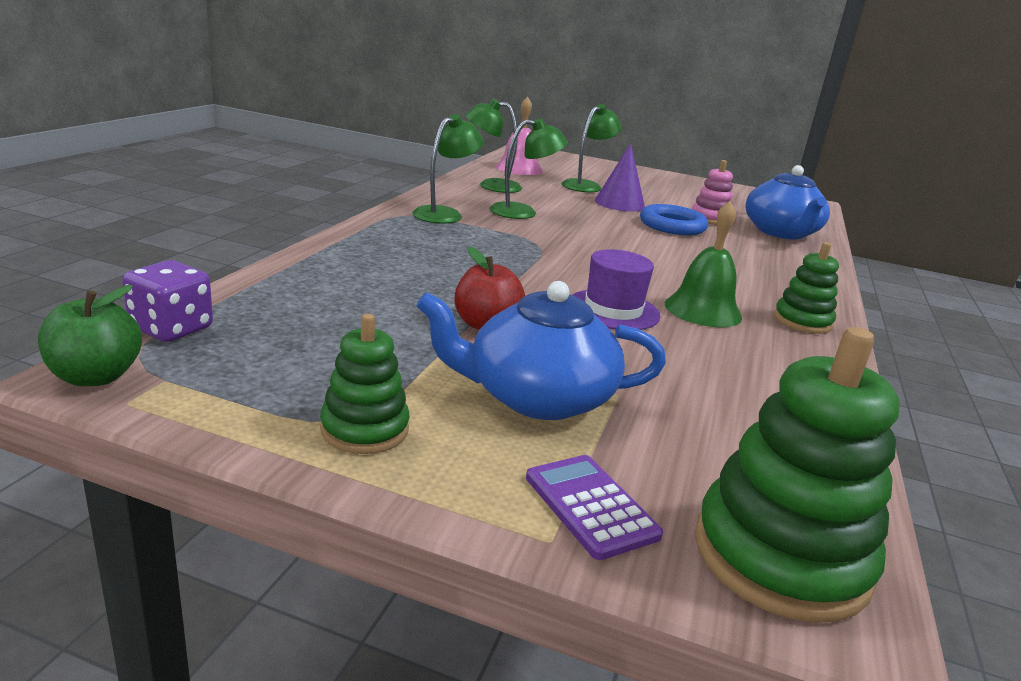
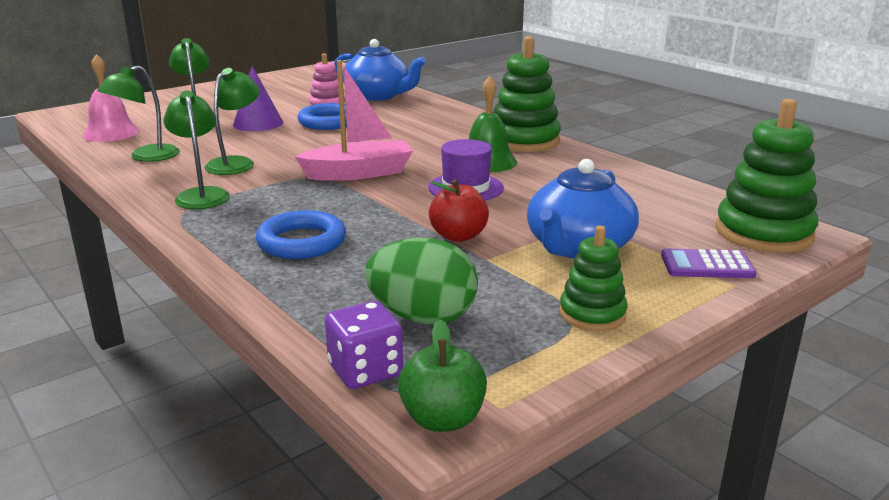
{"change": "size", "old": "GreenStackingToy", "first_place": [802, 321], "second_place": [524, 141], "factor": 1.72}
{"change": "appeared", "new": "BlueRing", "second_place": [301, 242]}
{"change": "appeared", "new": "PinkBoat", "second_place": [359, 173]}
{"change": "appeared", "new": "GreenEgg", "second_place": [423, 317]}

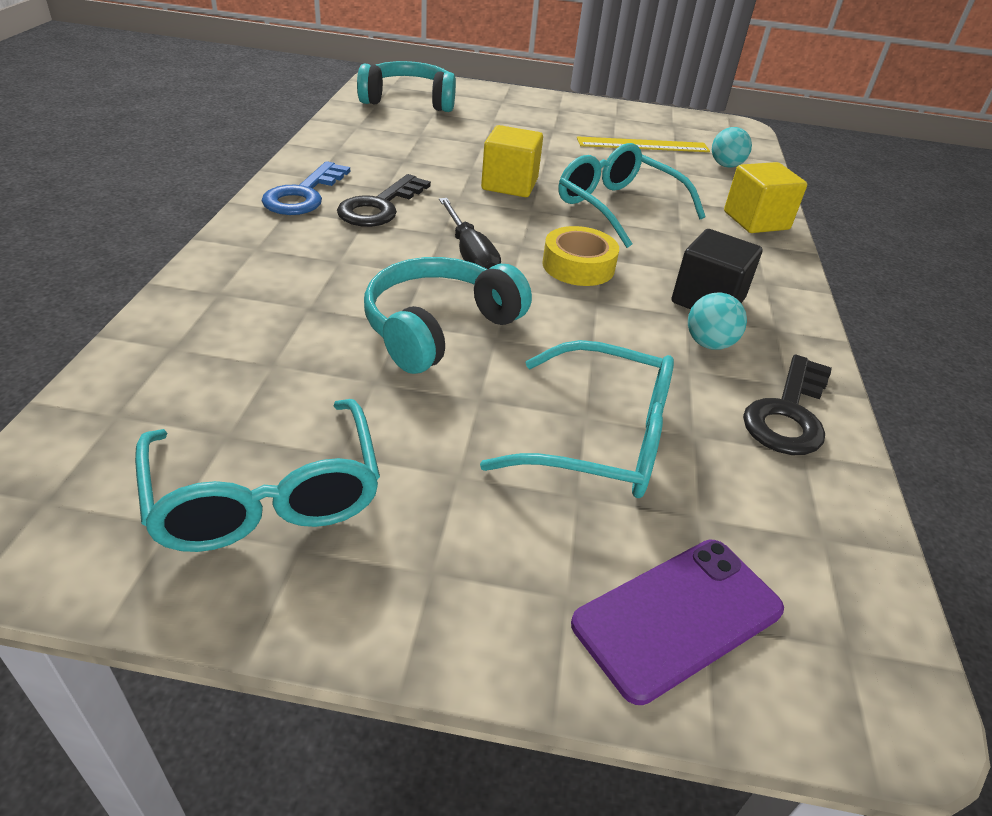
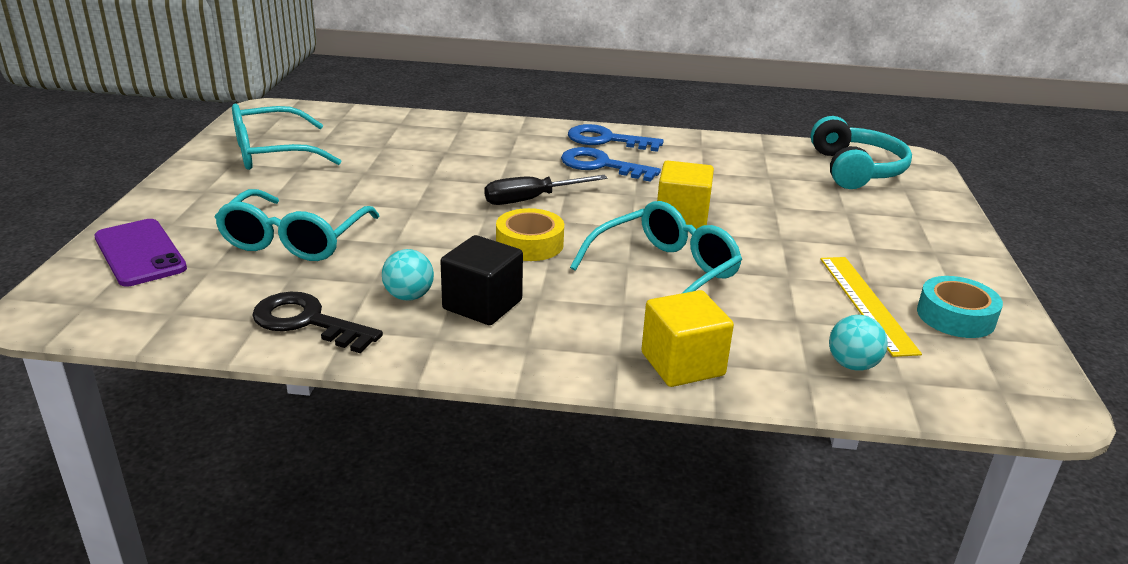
{"change": "colour", "old": "BlackKey", "new": "BlueKey", "first_place": [379, 207], "second_place": [601, 165]}
{"change": "missing", "old": "TurquoiseHeadphones", "first_place": [439, 328]}
{"change": "appeared", "new": "TurquoiseTape", "second_place": [955, 316]}

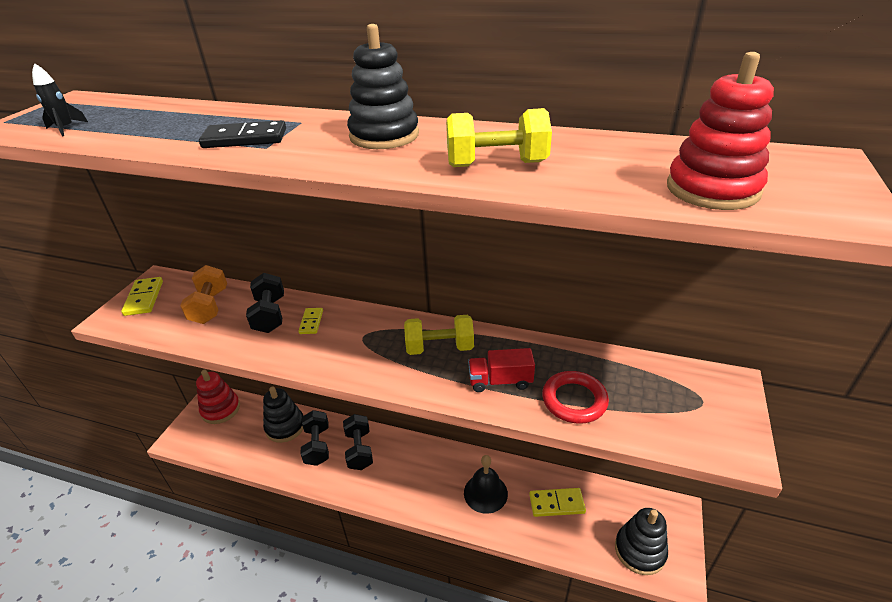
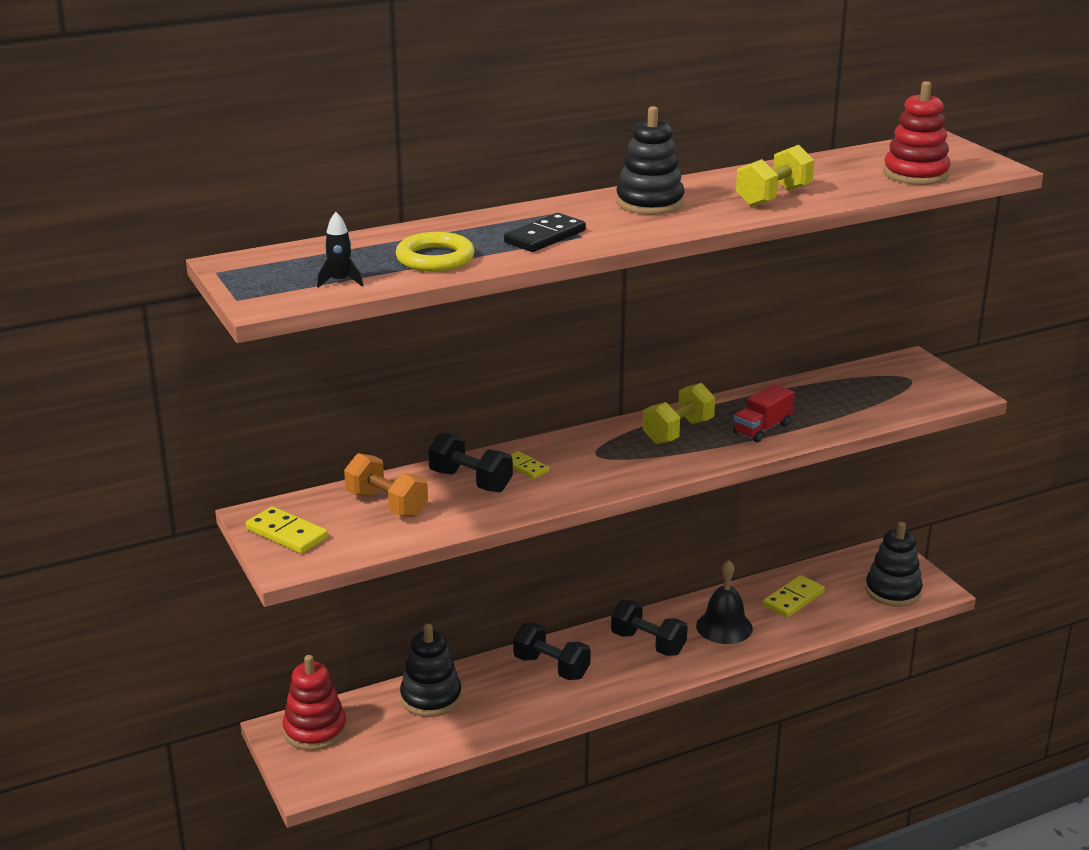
{"change": "relocated", "old": "BlackDumbbell", "first_place": [317, 445], "second_place": [648, 643]}
{"change": "missing", "old": "RedRing", "first_place": [574, 400]}
{"change": "appeared", "new": "YellowRing", "second_place": [435, 258]}

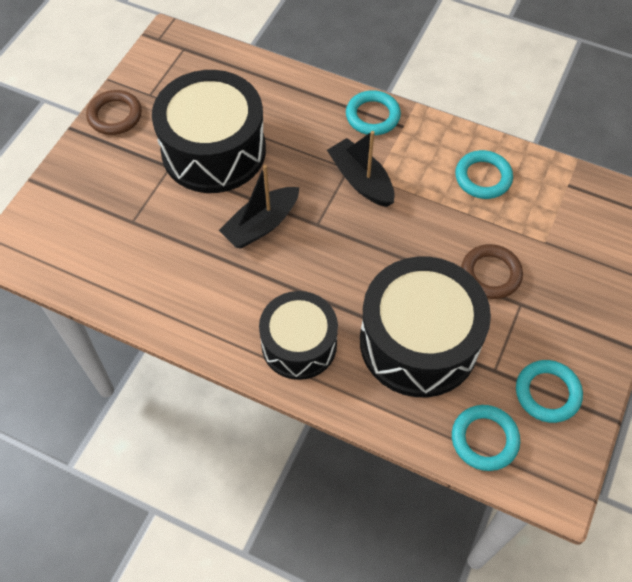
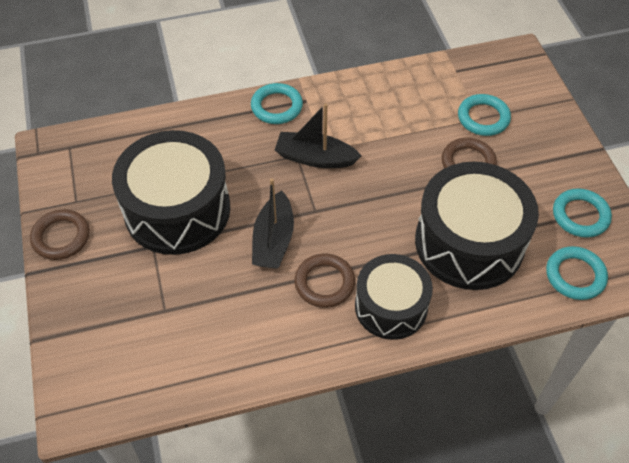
{"change": "relocated", "old": "TurquoiseRing", "first_place": [483, 177], "second_place": [483, 118]}
{"change": "appeared", "new": "BrownRing", "second_place": [324, 283]}

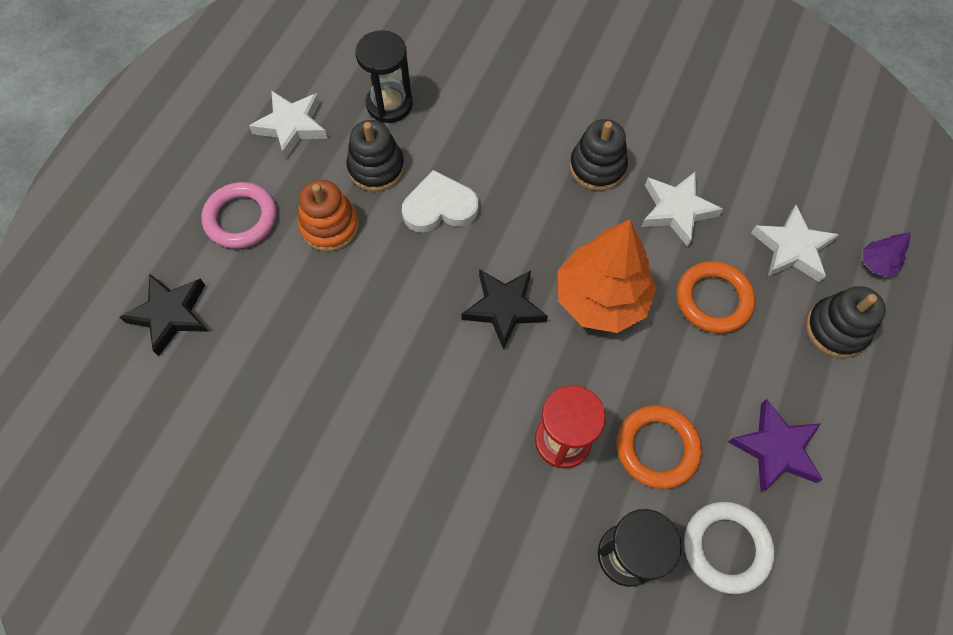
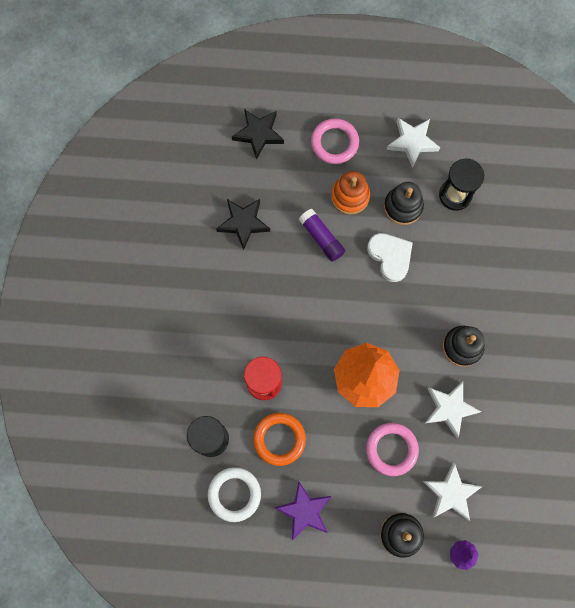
{"change": "relocated", "old": "BlackStar", "first_place": [504, 308], "second_place": [243, 223]}
{"change": "colour", "old": "OrangeRing", "new": "PinkRing", "first_place": [713, 299], "second_place": [391, 449]}
{"change": "appeared", "new": "PurpleGlueStick", "second_place": [321, 238]}

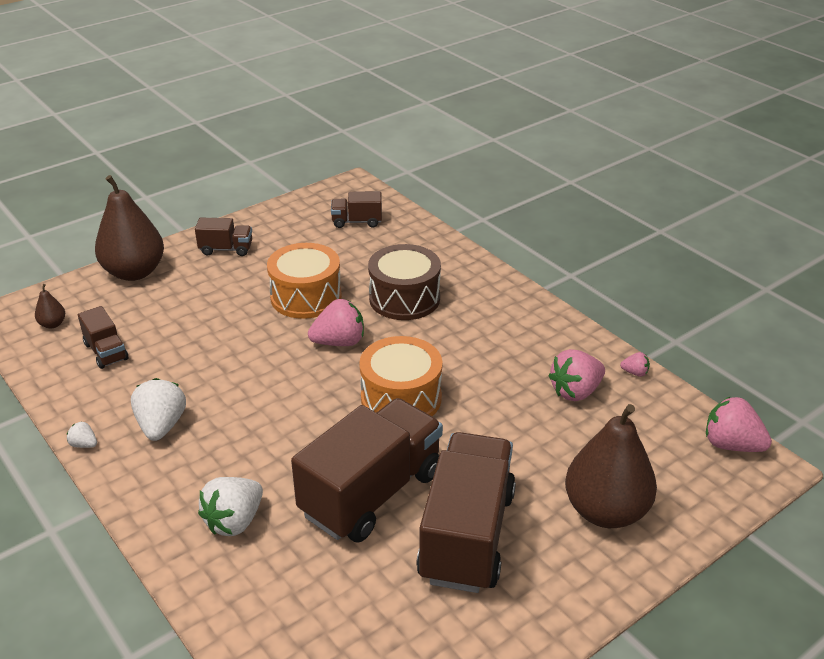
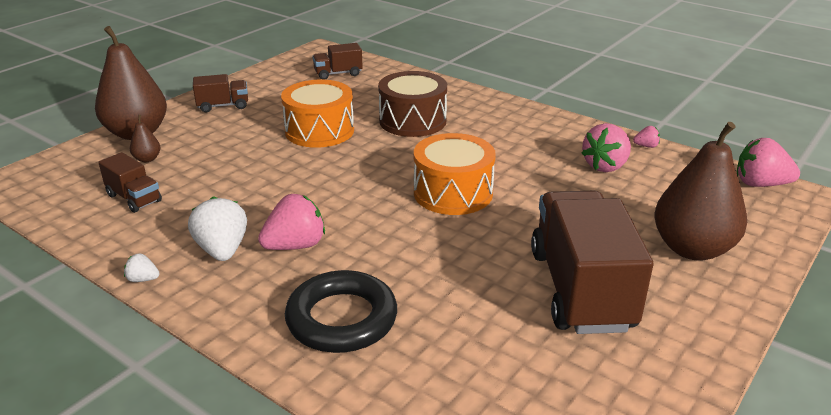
{"change": "relocated", "old": "BrownPear", "first_place": [53, 324], "second_place": [147, 159]}
{"change": "exchanged", "old": "WhiteStrawberry", "new": "BlackRing", "first_place": [234, 521], "second_place": [342, 319]}
{"change": "missing", "old": "BrownTruck", "first_place": [371, 493]}
{"change": "relocated", "old": "PinkStrawberry", "first_place": [339, 342], "second_place": [295, 245]}

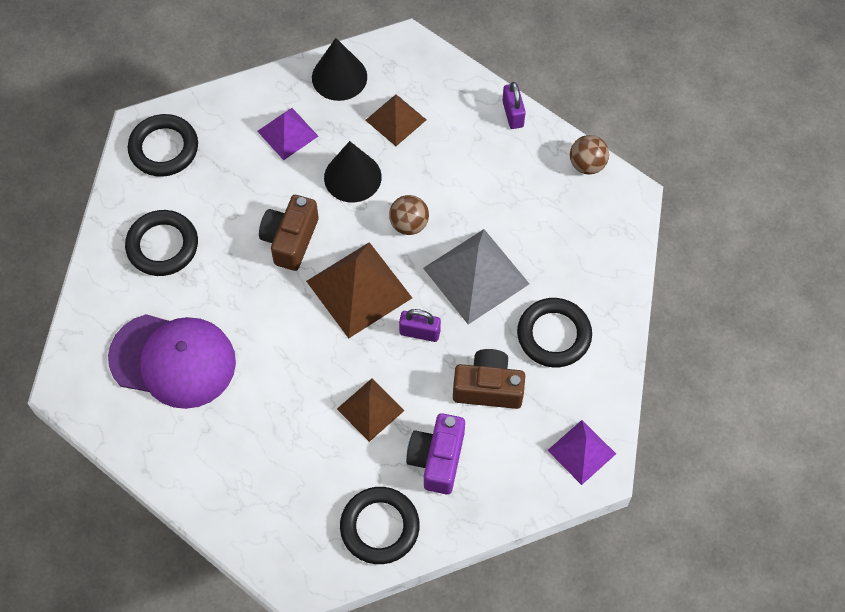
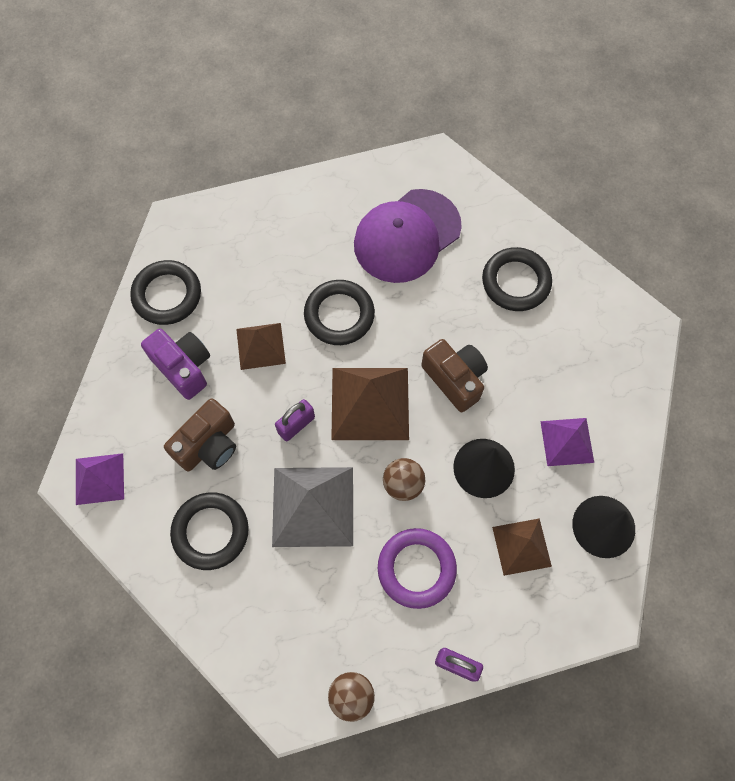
{"change": "relocated", "old": "BlackRing", "first_place": [164, 148], "second_place": [339, 315]}
{"change": "appeared", "new": "PurpleRing", "second_place": [416, 568]}

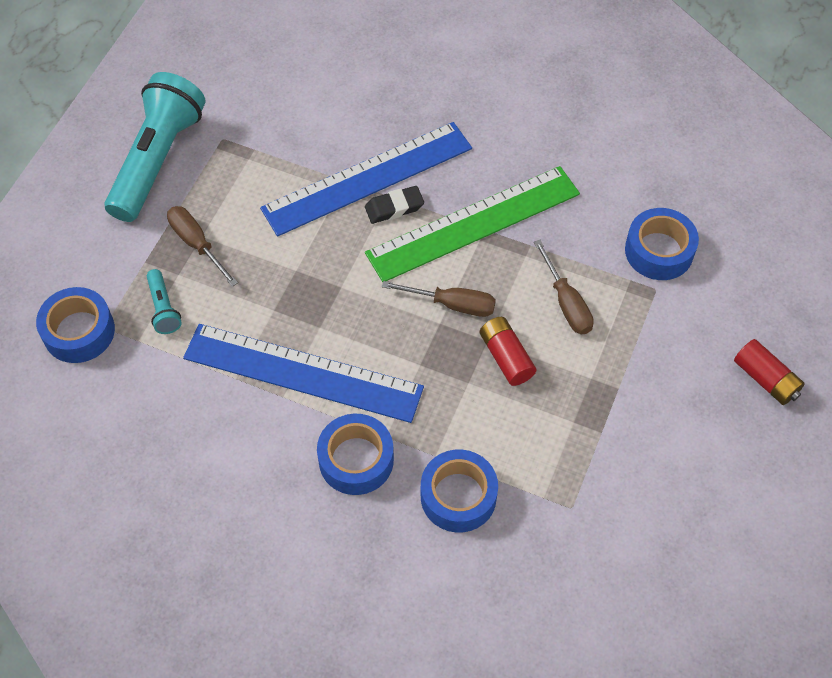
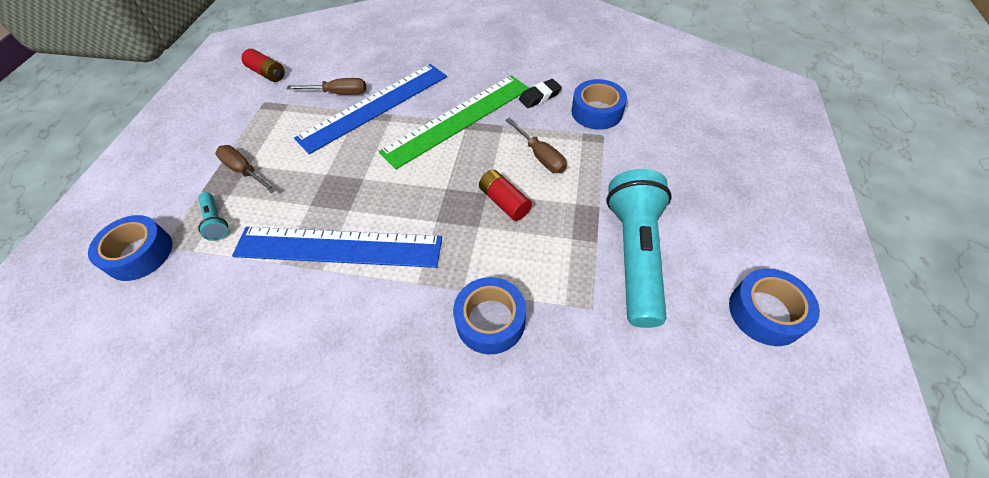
{"change": "relocated", "old": "TurquoiseFlashlight", "first_place": [157, 159], "second_place": [634, 255]}
{"change": "relocated", "old": "BlueTape", "first_place": [356, 460], "second_place": [766, 312]}
{"change": "relocated", "old": "BlackEraser", "first_place": [394, 207], "second_place": [540, 96]}
{"change": "relocated", "old": "BrownScrewdriver", "first_place": [452, 304], "second_place": [339, 93]}
{"change": "relocated", "old": "RedBattery", "first_place": [765, 379], "second_place": [267, 73]}

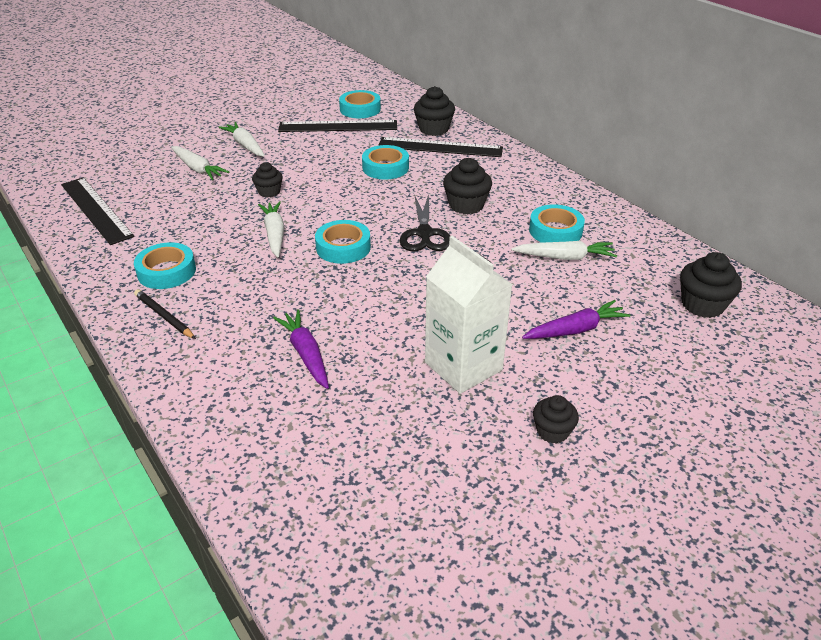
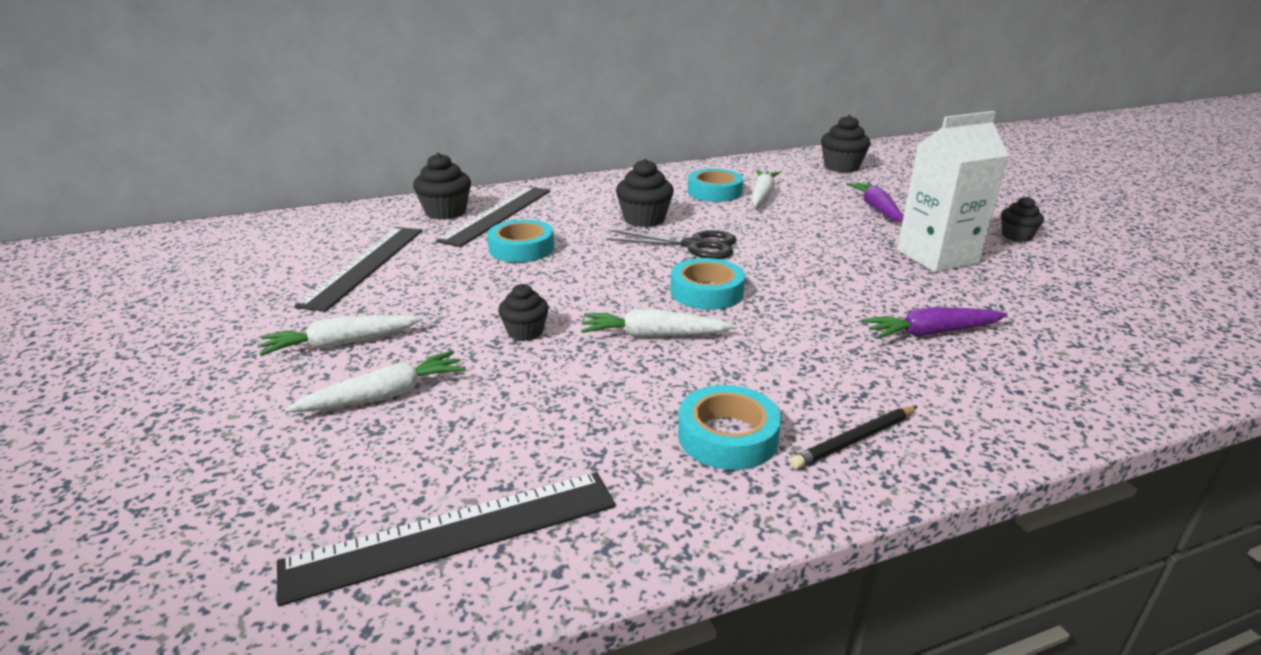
{"change": "missing", "old": "TurquoiseTape", "first_place": [360, 109]}

